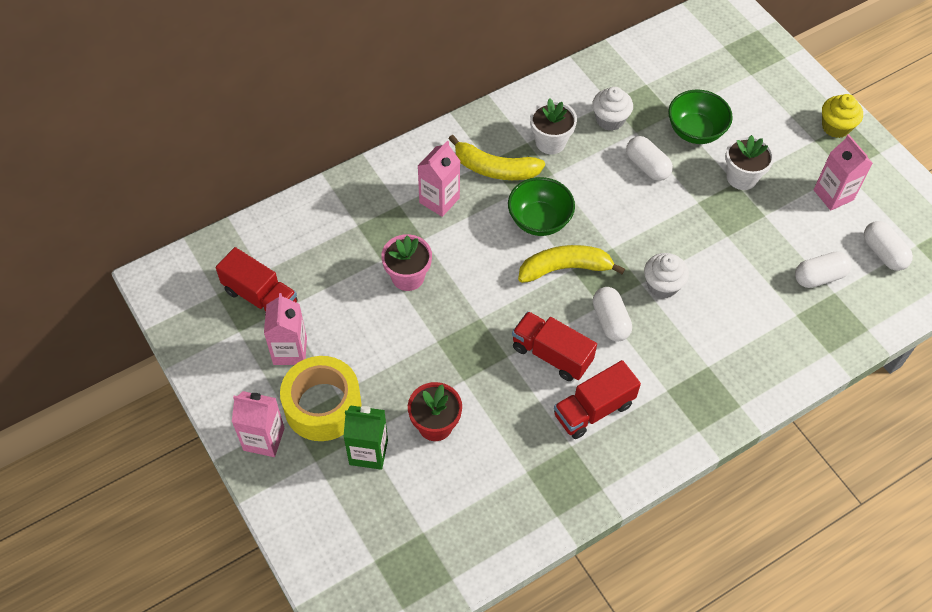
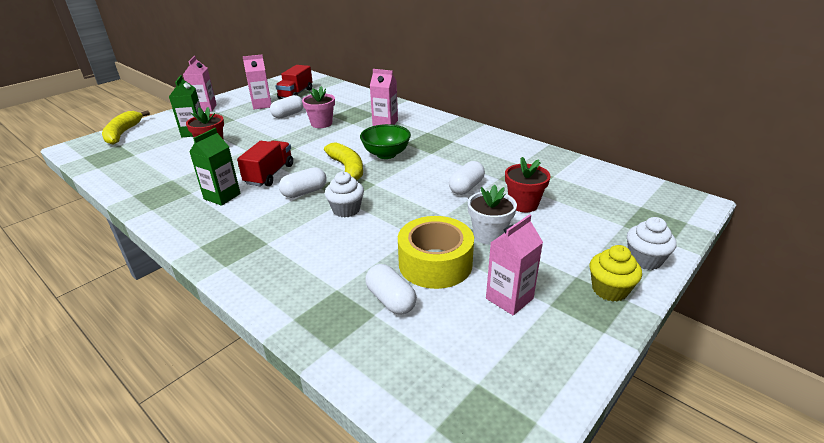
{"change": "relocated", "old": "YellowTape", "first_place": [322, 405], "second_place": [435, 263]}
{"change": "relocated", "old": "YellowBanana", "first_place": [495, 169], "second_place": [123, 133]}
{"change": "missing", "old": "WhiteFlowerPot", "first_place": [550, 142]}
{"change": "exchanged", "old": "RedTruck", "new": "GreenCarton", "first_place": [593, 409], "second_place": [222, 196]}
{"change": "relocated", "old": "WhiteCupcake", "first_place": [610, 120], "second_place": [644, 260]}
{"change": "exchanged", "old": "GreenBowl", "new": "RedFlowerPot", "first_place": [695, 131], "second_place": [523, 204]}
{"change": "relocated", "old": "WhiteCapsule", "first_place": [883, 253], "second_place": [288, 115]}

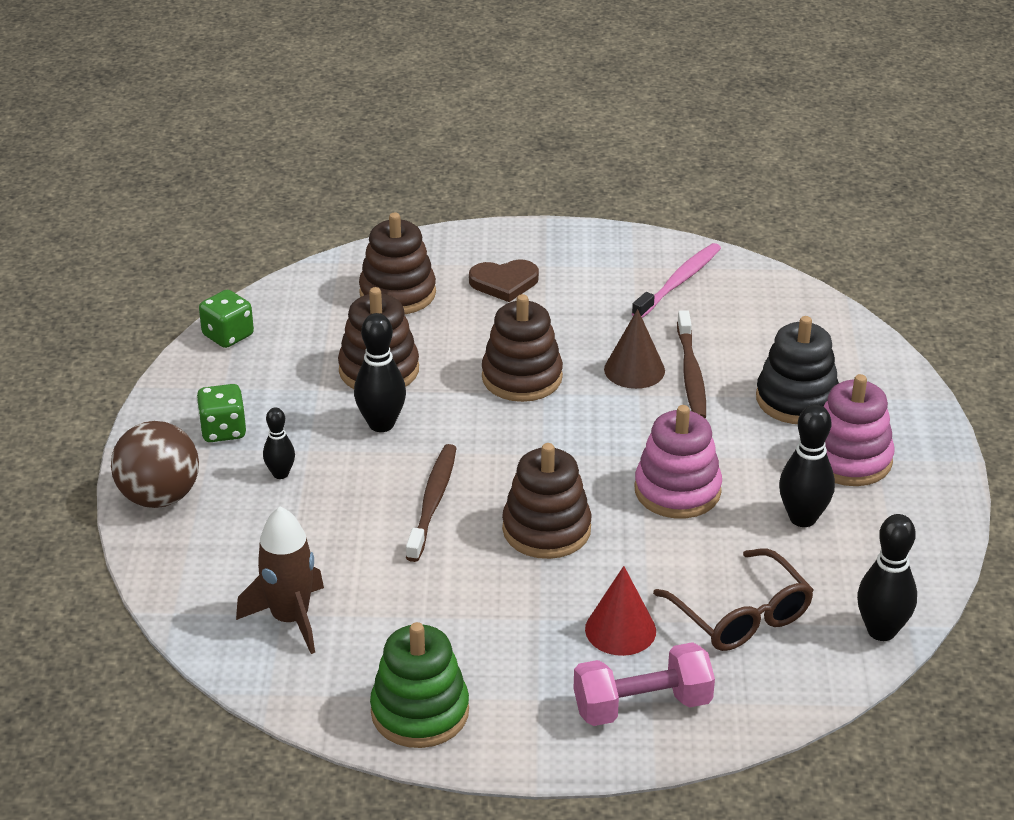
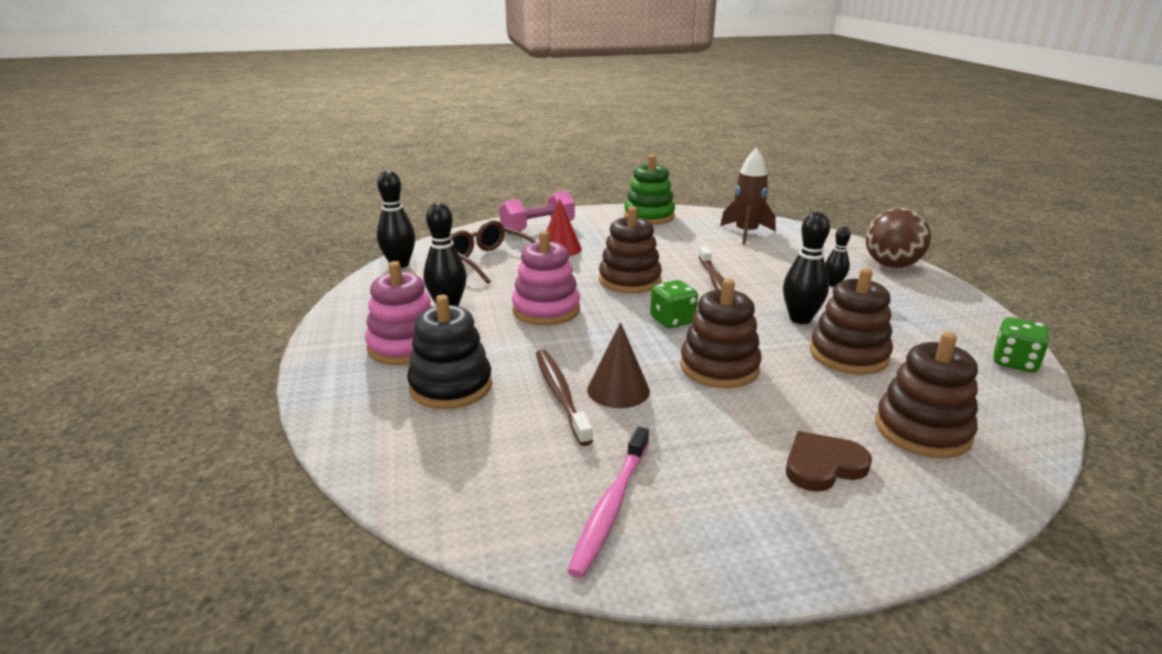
{"change": "relocated", "old": "GreenDice", "first_place": [223, 430], "second_place": [672, 320]}

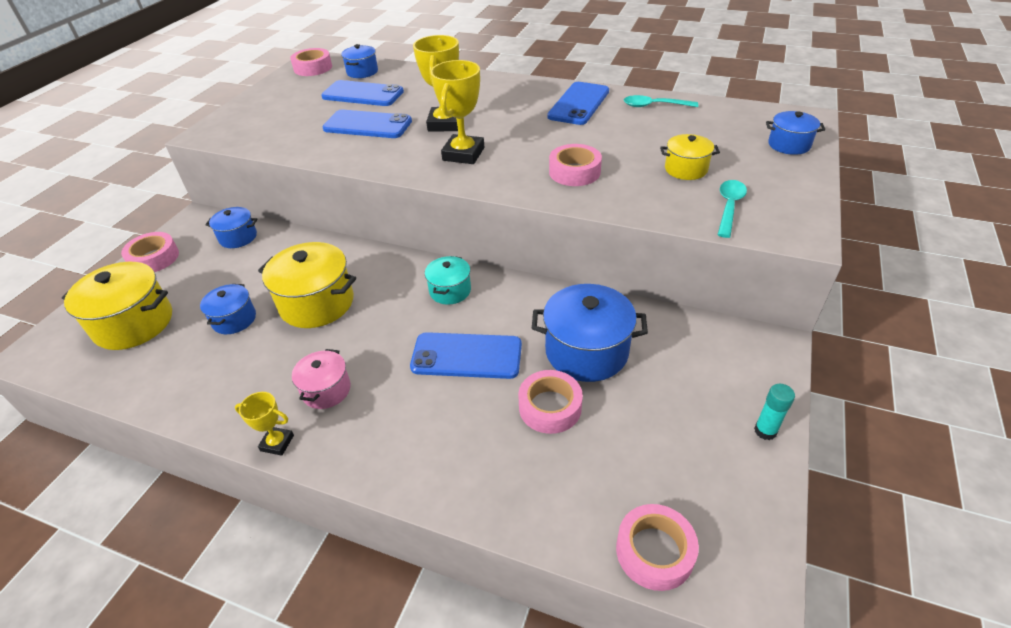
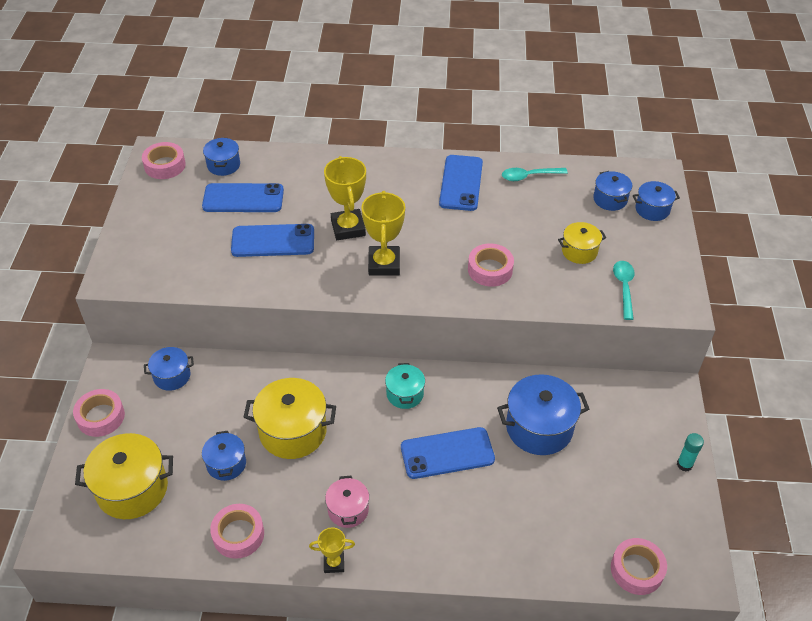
{"change": "relocated", "old": "PinkTape", "first_place": [550, 407], "second_place": [238, 534]}
{"change": "appeared", "new": "BluePot", "second_place": [610, 199]}

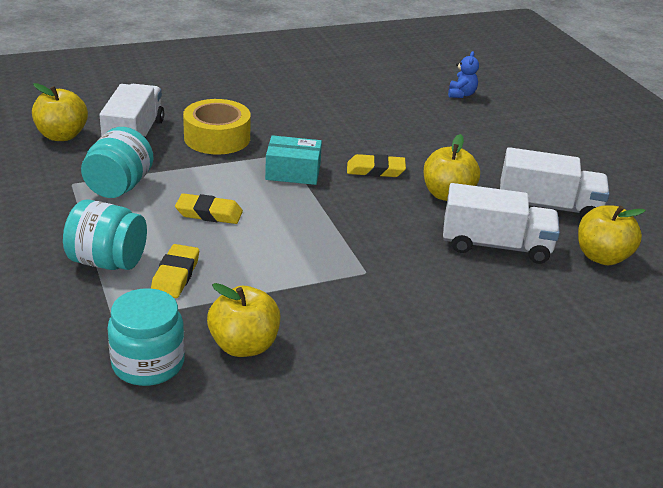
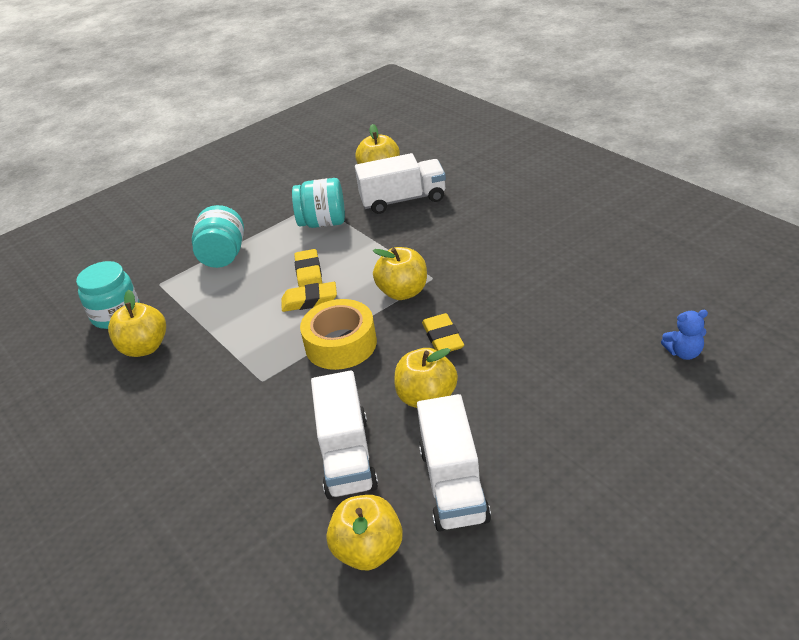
{"change": "relocated", "old": "YellowEraser", "first_place": [175, 275], "second_place": [309, 300]}
{"change": "relocated", "old": "YellowTape", "first_place": [217, 138], "second_place": [341, 344]}
{"change": "exchanged", "old": "TurquoiseBox", "new": "YellowApple", "first_place": [293, 172], "second_place": [403, 292]}

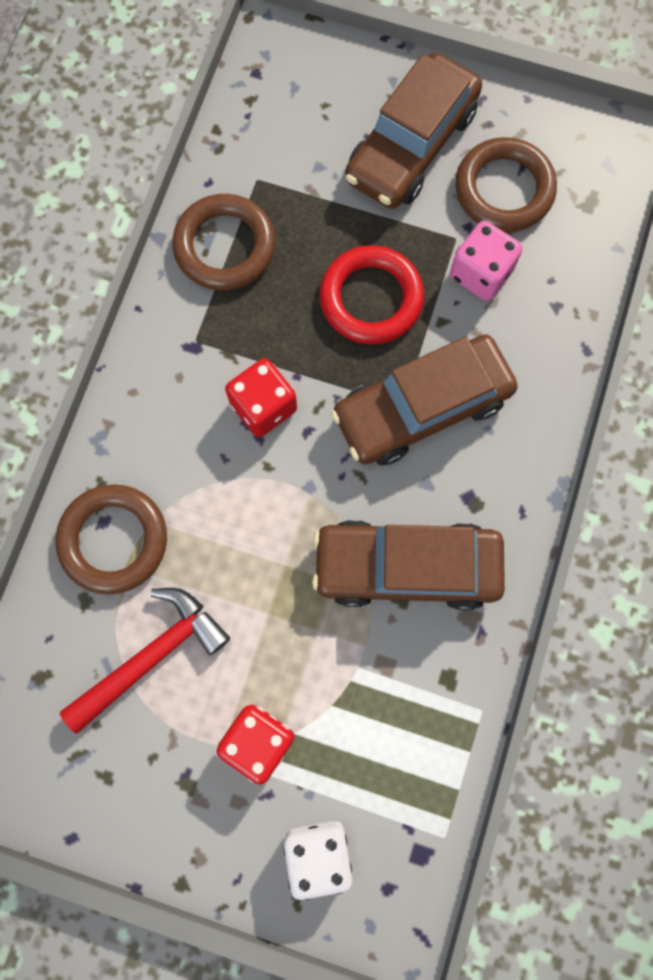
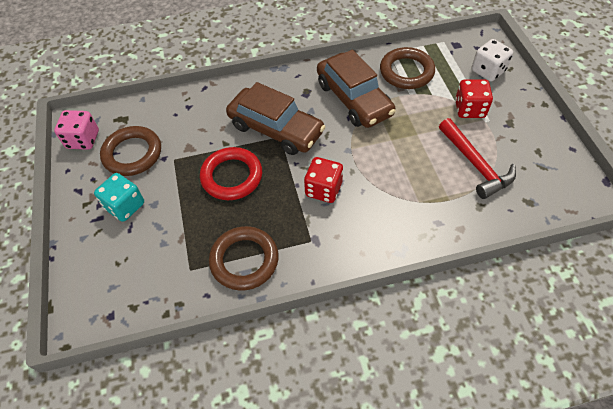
{"change": "relocated", "old": "BrownRing", "first_place": [114, 540], "second_place": [406, 72]}
{"change": "spun", "old": "RedHammer", "first_place": [152, 655], "second_place": [475, 164], "degrees": -135}
{"change": "exchanged", "old": "BrownCar", "new": "TurquoiseDice", "first_place": [411, 145], "second_place": [125, 206]}
{"change": "relocated", "old": "PinkDice", "first_place": [480, 273], "second_place": [83, 140]}

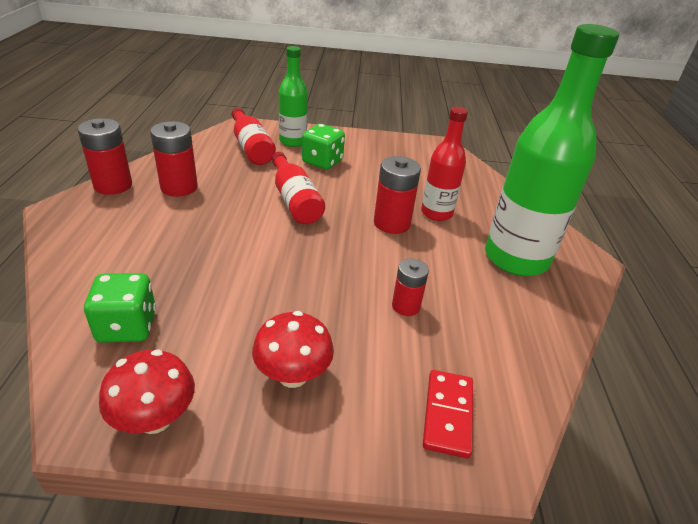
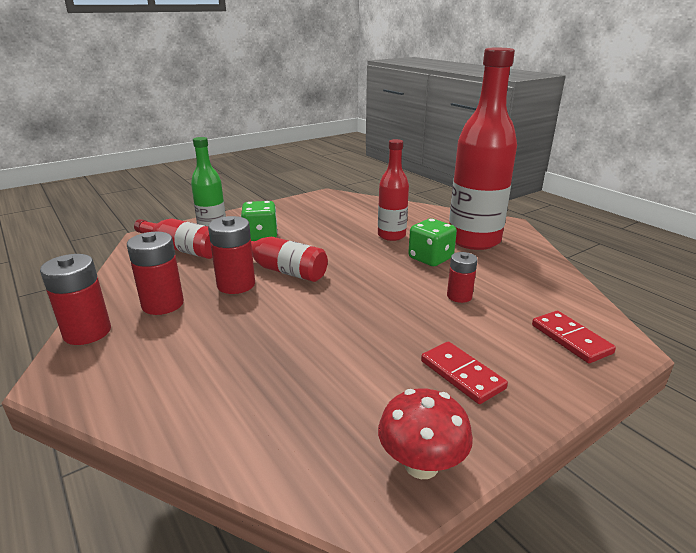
{"change": "relocated", "old": "GreenDice", "first_place": [127, 326], "second_place": [430, 258]}
{"change": "exchanged", "old": "RedMushroom", "new": "RedDomino", "first_place": [293, 375], "second_place": [461, 375]}
{"change": "relocated", "old": "RedBattery", "first_place": [392, 223], "second_place": [236, 284]}
{"change": "colour", "old": "GreenBottle", "new": "RedBottle", "first_place": [516, 258], "second_place": [474, 240]}

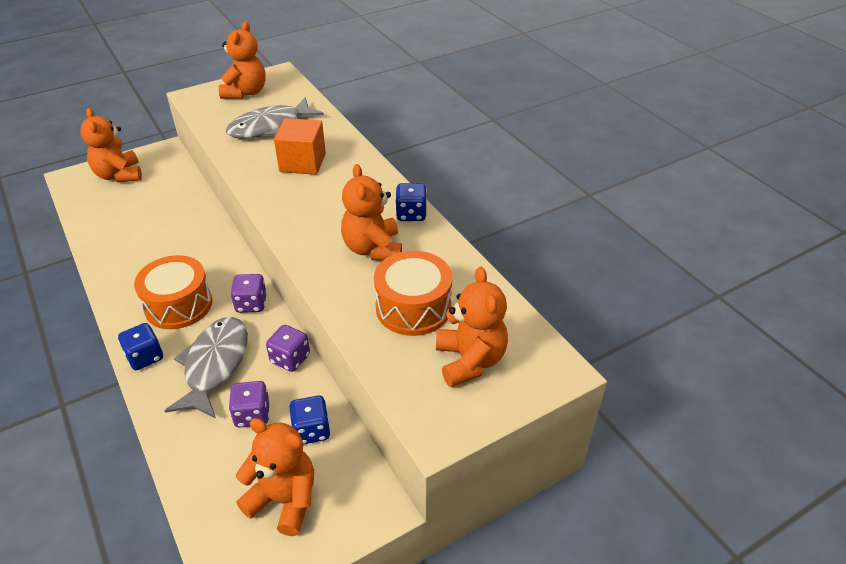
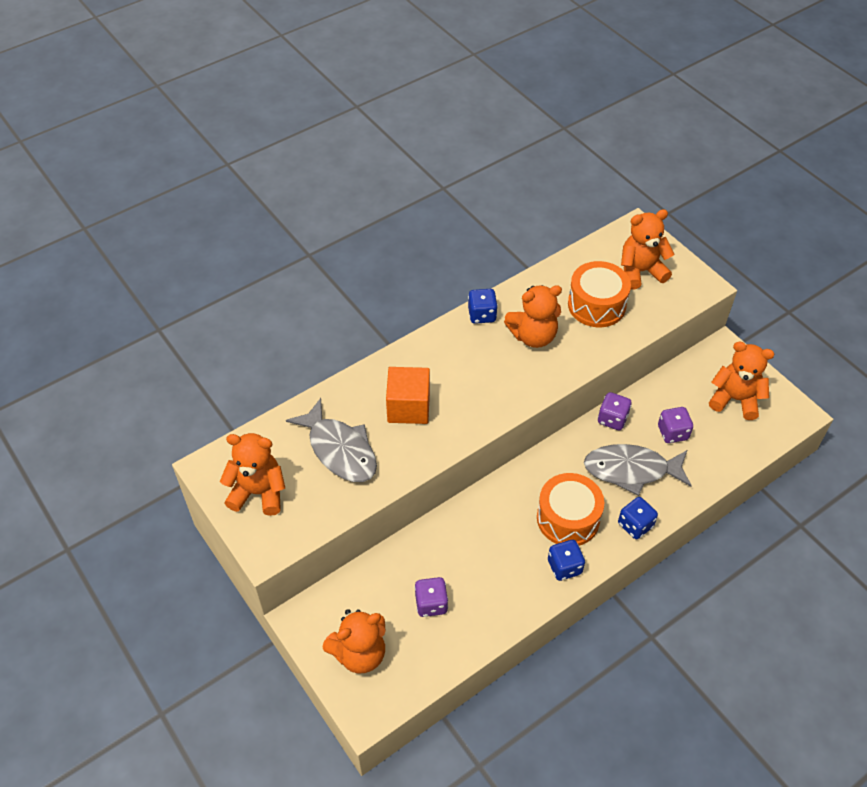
{"change": "relocated", "old": "PurpleDice", "first_place": [251, 304], "second_place": [431, 604]}
{"change": "spun", "old": "OrangeTeddyBear", "first_place": [284, 500], "second_place": [735, 399], "degrees": 90}
{"change": "relocated", "old": "BlueDice", "first_place": [311, 430], "second_place": [564, 567]}

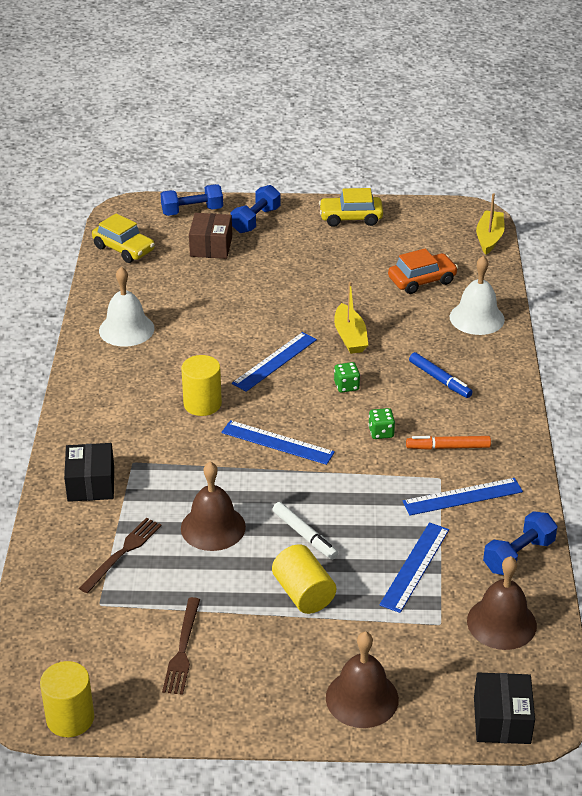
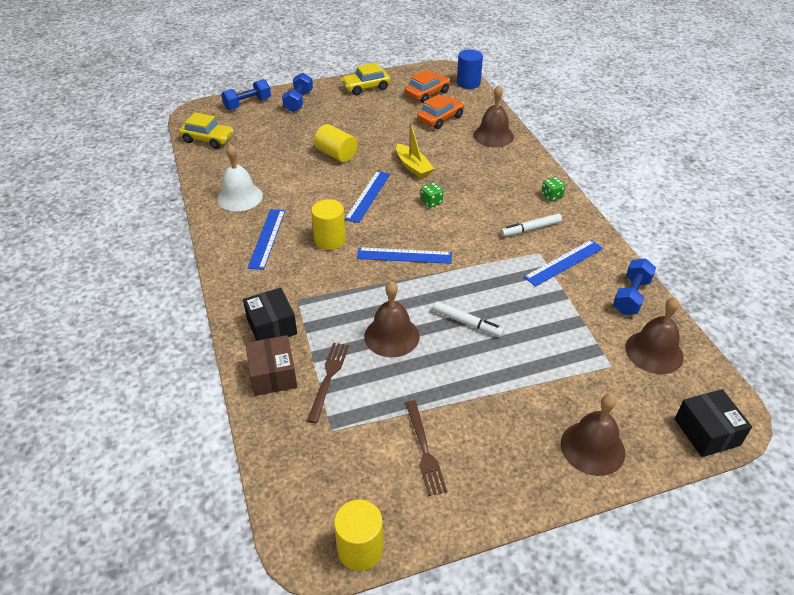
{"change": "relocated", "old": "BrownBox", "first_place": [211, 246], "second_place": [273, 375]}
{"change": "relocated", "old": "YellowCylinder", "first_place": [303, 593], "second_place": [336, 154]}
{"change": "relocated", "old": "GreenDice", "first_place": [381, 432], "second_place": [551, 196]}
{"change": "relocated", "old": "BlueRuler", "first_place": [415, 566], "second_place": [267, 238]}
{"change": "colour", "old": "OrangeMarker", "new": "WhiteMarker", "first_place": [448, 447], "second_place": [530, 229]}
{"change": "missing", "old": "BlueMarker", "first_place": [439, 380]}
{"change": "colour", "old": "WhiteBell", "new": "BrownBell", "first_place": [477, 318], "second_place": [493, 136]}
{"change": "exchanged", "old": "YellowBoat", "new": "BlueCylinder", "first_place": [489, 238], "second_place": [468, 83]}
{"change": "appeared", "new": "OrangeCar", "second_place": [427, 93]}

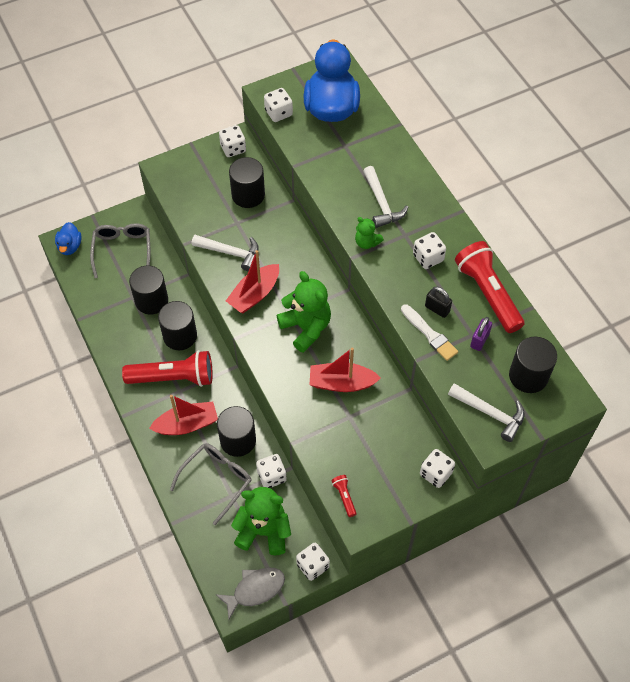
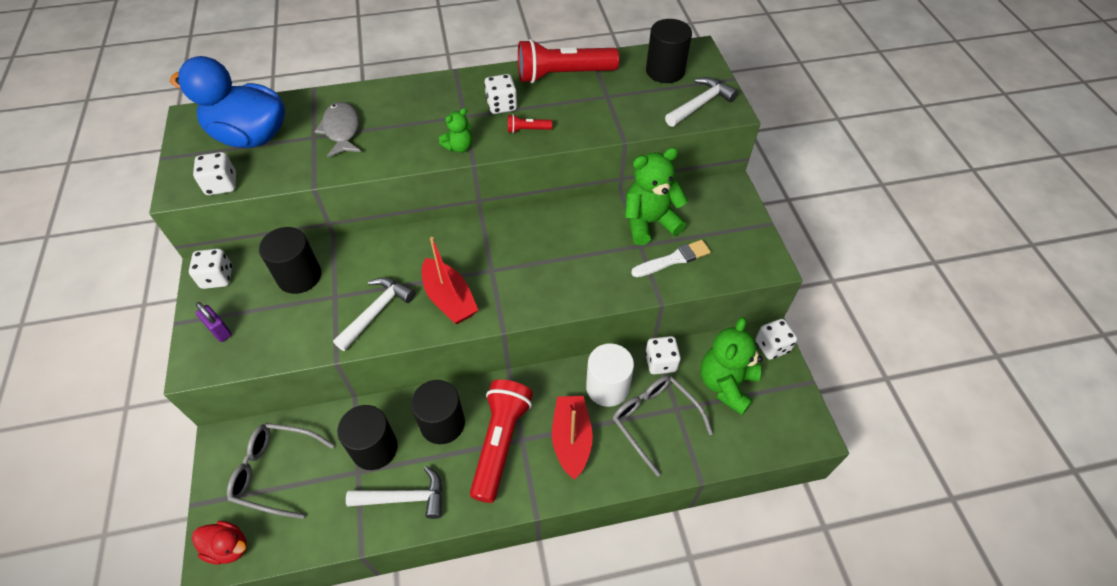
{"change": "colour", "old": "BlueDuck", "new": "RedDuck", "first_place": [70, 246], "second_place": [228, 547]}
{"change": "relocated", "old": "GreyFish", "first_place": [255, 590], "second_place": [341, 130]}
{"change": "colour", "old": "BlackCylinder", "new": "WhiteCylinder", "first_place": [238, 440], "second_place": [607, 387]}
{"change": "relocated", "old": "GreenTeddyBear", "first_place": [306, 328], "second_place": [649, 222]}
{"change": "missing", "old": "RedBoat", "first_place": [341, 383]}
{"change": "relocated", "old": "RedFlashlight", "first_place": [344, 497], "second_place": [527, 130]}
{"change": "relocated", "old": "WhiteHammer", "first_place": [382, 203], "second_place": [405, 498]}
{"change": "relocated", "old": "WhiteBrush", "first_place": [429, 334], "second_place": [673, 259]}
{"change": "missing", "old": "WhiteDice", "first_place": [435, 473]}
{"change": "missing", "old": "BlackPadlock", "first_place": [437, 309]}
{"change": "relocated", "old": "PurplePadlock", "first_place": [479, 340], "second_place": [219, 331]}

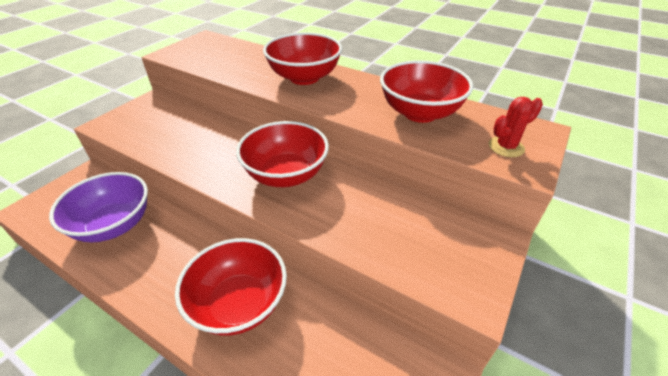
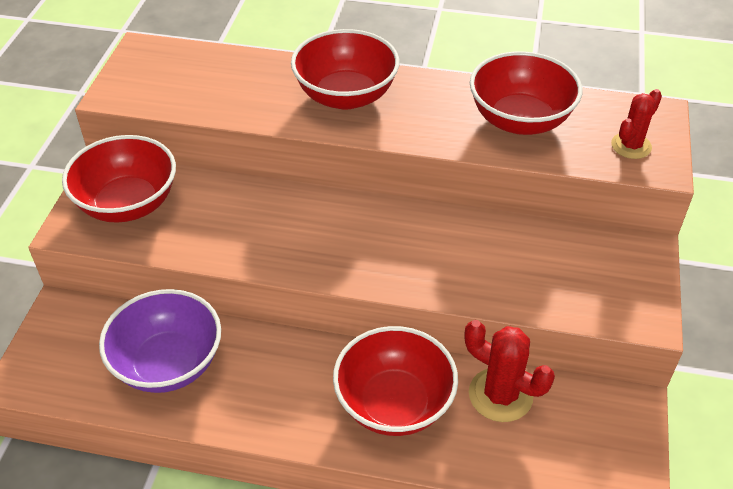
{"change": "relocated", "old": "RedBowl", "first_place": [286, 175], "second_place": [128, 204]}
{"change": "appeared", "new": "RedCactus", "second_place": [500, 395]}

